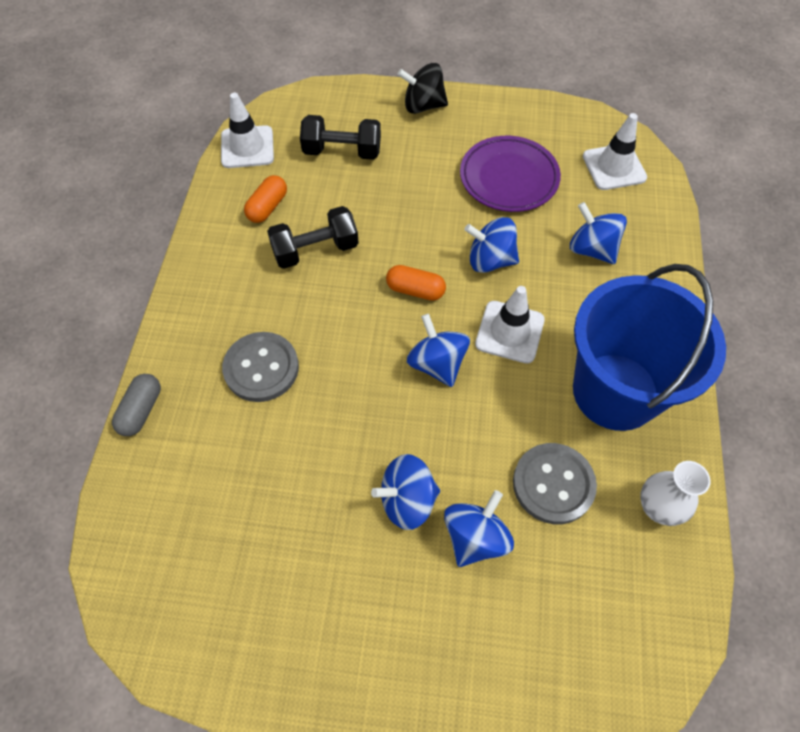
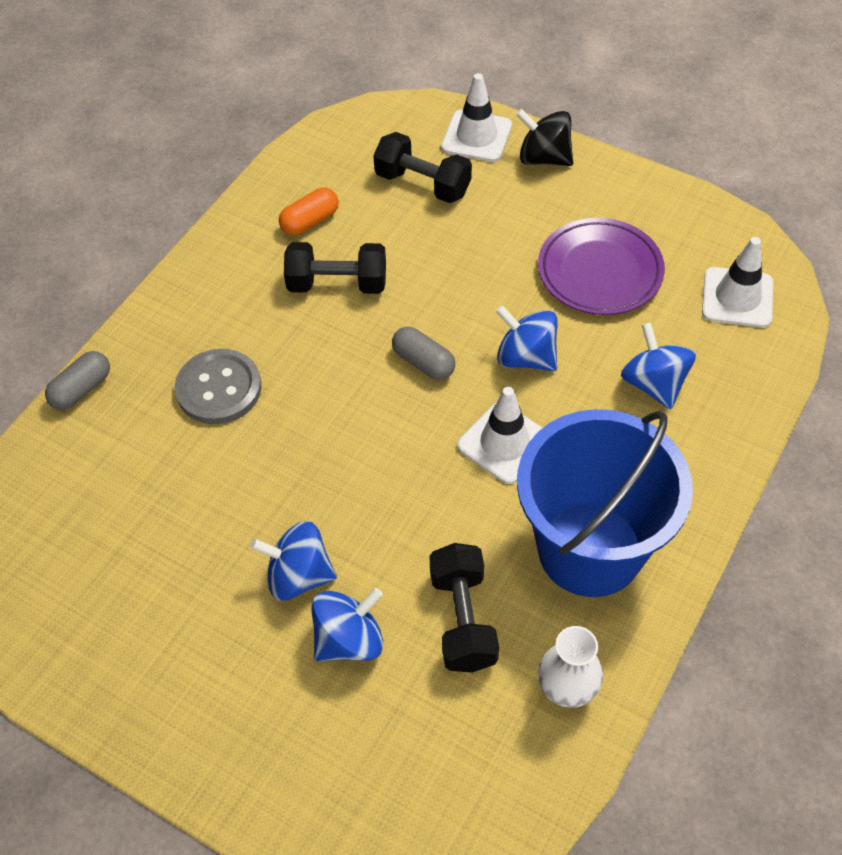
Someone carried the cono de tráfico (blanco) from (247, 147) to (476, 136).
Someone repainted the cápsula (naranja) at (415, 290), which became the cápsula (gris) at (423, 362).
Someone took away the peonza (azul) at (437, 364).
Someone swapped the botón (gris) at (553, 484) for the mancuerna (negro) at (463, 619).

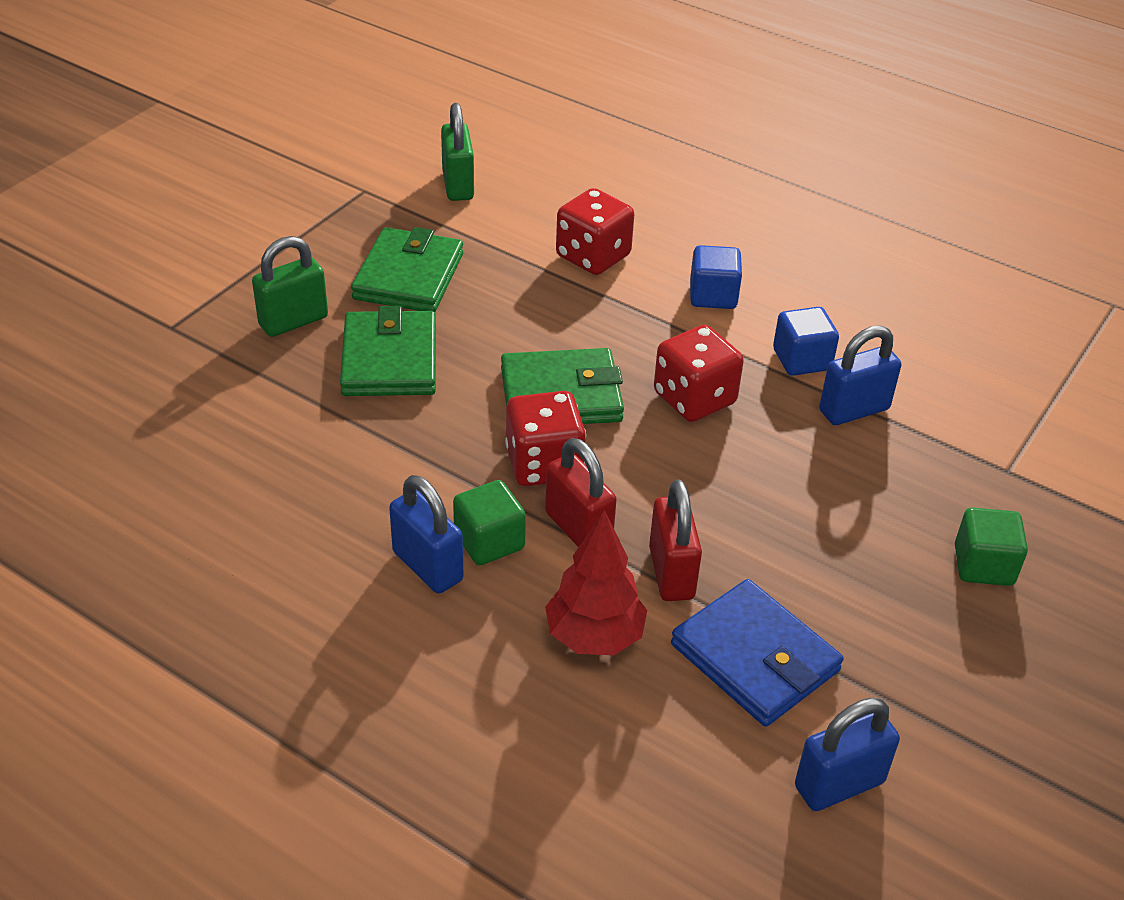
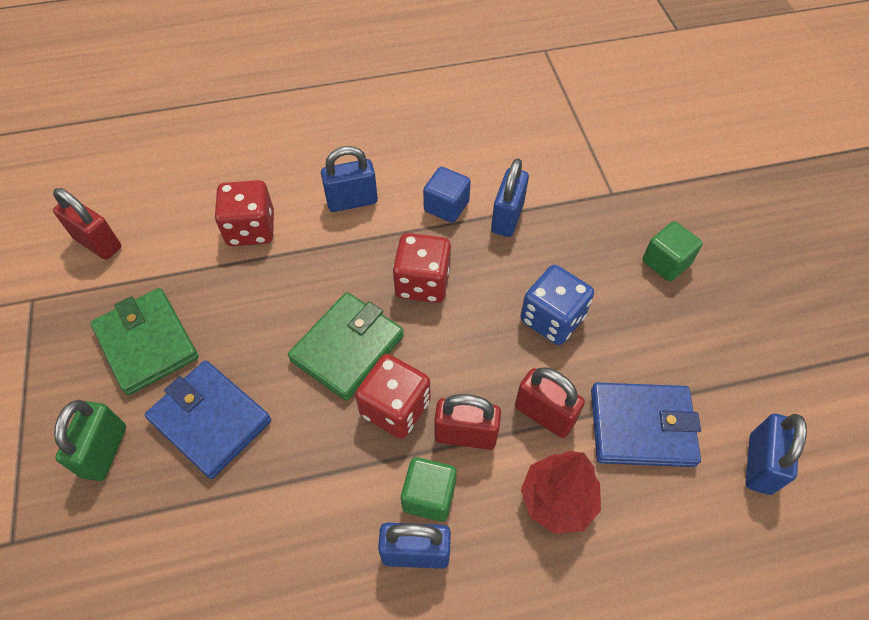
Someone repainted the candado (verde) at (458, 185), which became the candado (rojo) at (98, 243).
Someone swapped the cubo (azul) at (713, 296) for the candado (azul) at (352, 201).
Someone repainted the cartera (verde) at (389, 360), which became the cartera (azul) at (210, 420).
Someone put down the dado (azul) at (552, 319).

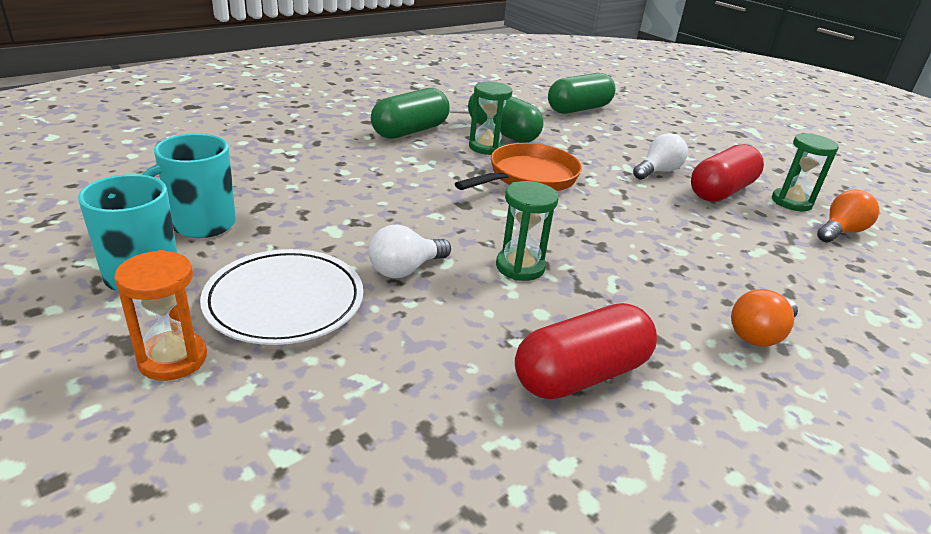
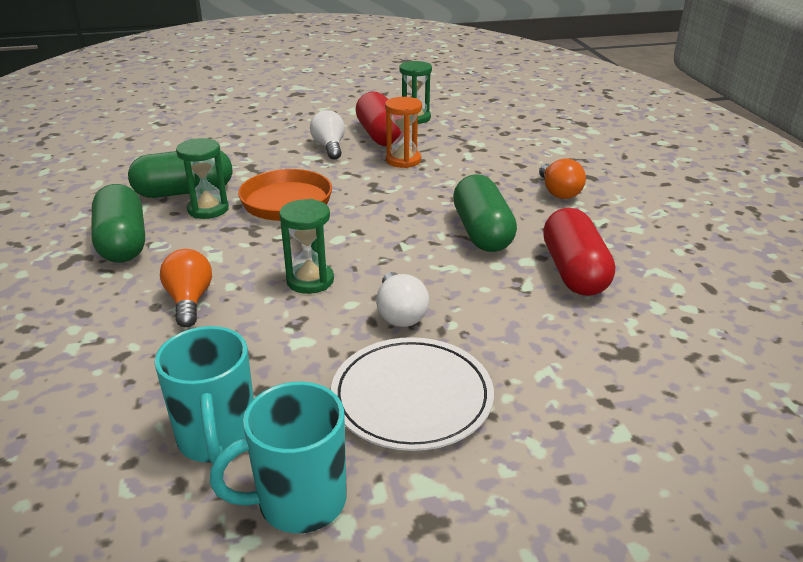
Someone carried the cápsula (verde) from (578, 109) to (482, 232).
Someone carried the reloj de arena (verde) from (520, 267) to (310, 281).
Someone carried the bombilla (naranja) from (840, 232) to (189, 301).
Someone carried the reloj de arena (naranja) from (173, 359) to (403, 160).

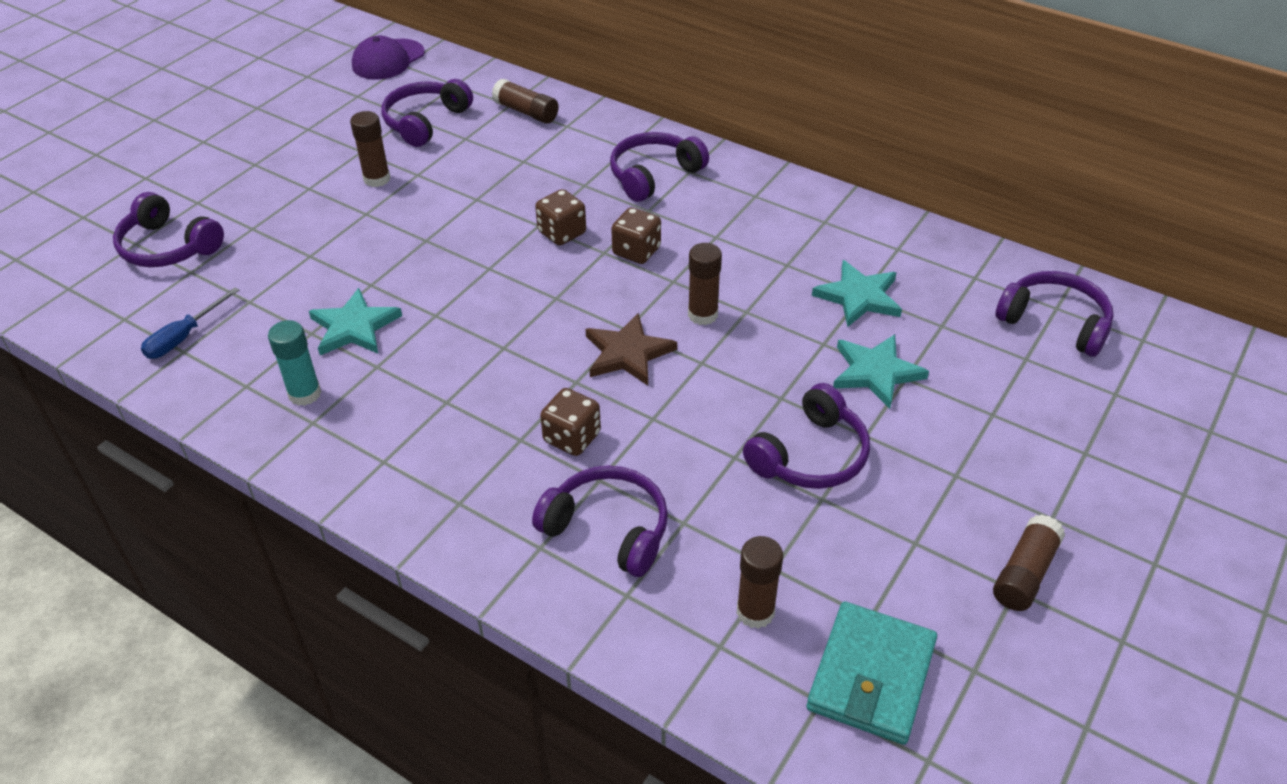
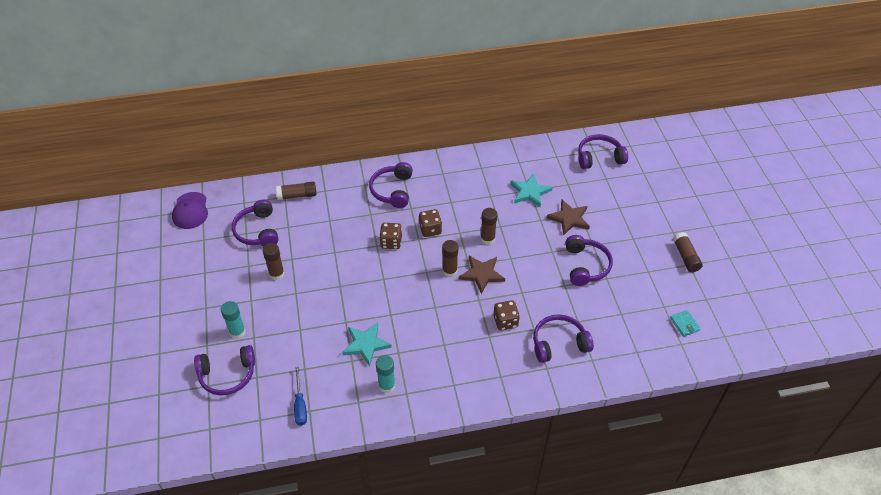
Someone repainted the estrella (turquesa) at (876, 372), which became the estrella (marrón) at (569, 218).
Someone carried the barra de pegamento (marrón) from (755, 612) to (449, 271).
Someone scaled the cartera (turquesa) at (871, 676) by 0.50.
Someone put down the barra de pegamento (turquesa) at (237, 332).

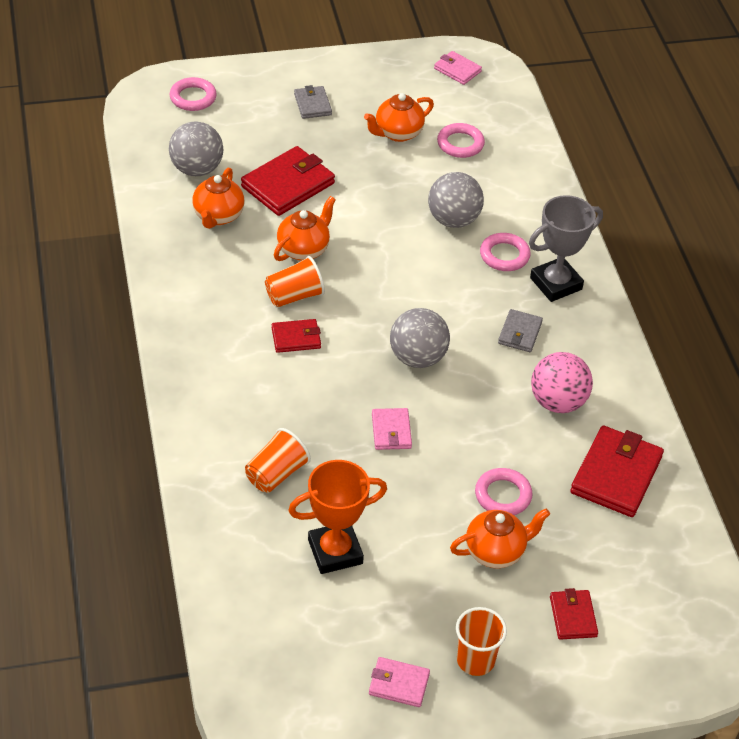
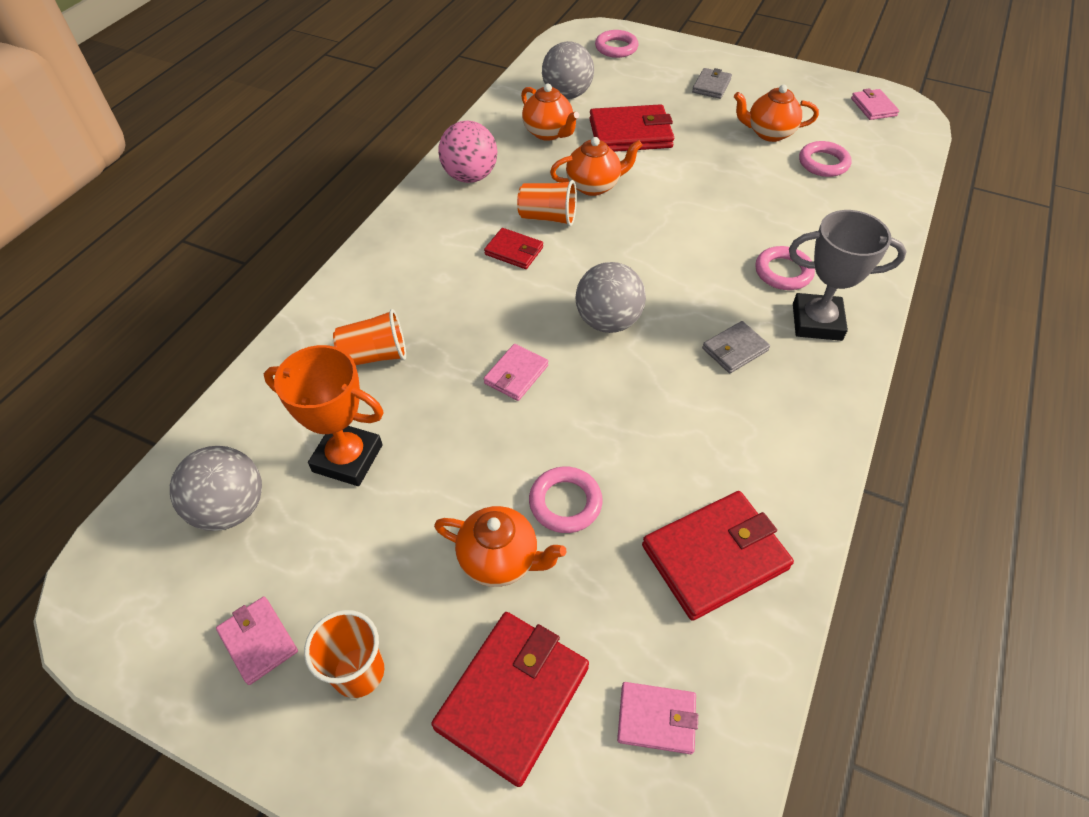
Someone rotated the tetera (naranja) at (218, 216) by 90 degrees counterclockwise.
Someone carried the pelota (gris) from (453, 220) to (231, 508).
Someone carried the pelota (rosa) from (557, 402) to (470, 176).
Someone scaled the cartera (rojo) at (573, 616) by 1.82.
Someone put down the cartera (rosa) at (656, 719).

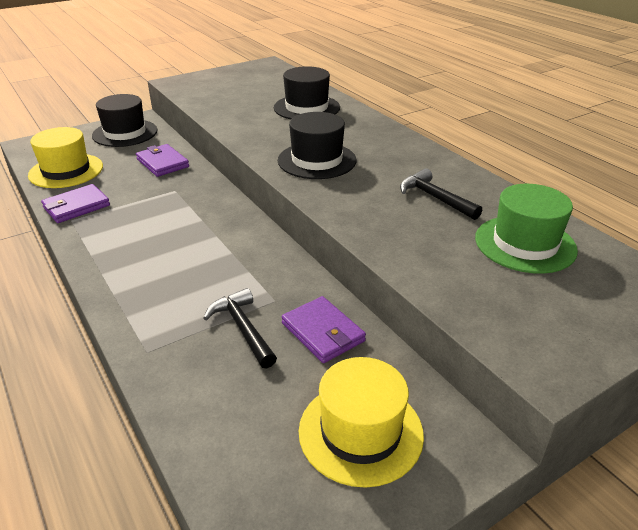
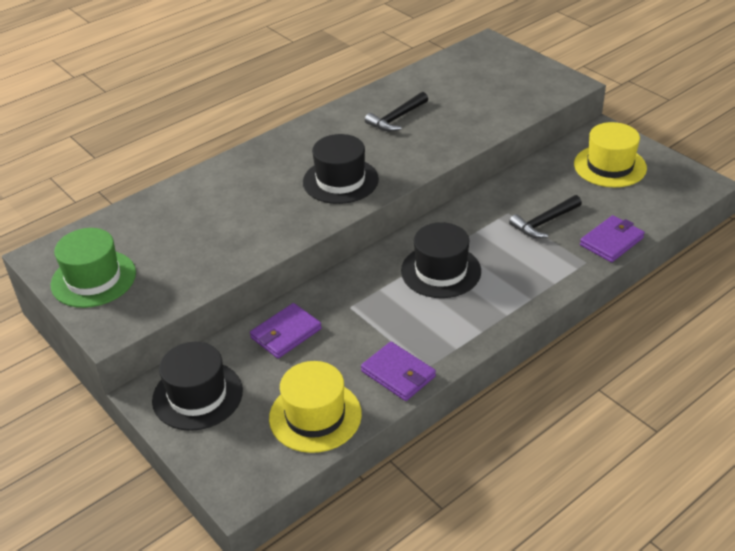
Someone carried the sombrero (negro) from (306, 108) to (441, 271).
Someone carried the sombrero (verde) from (525, 244) to (93, 279).
Someone carried the cartera (morado) from (323, 332) to (611, 241).

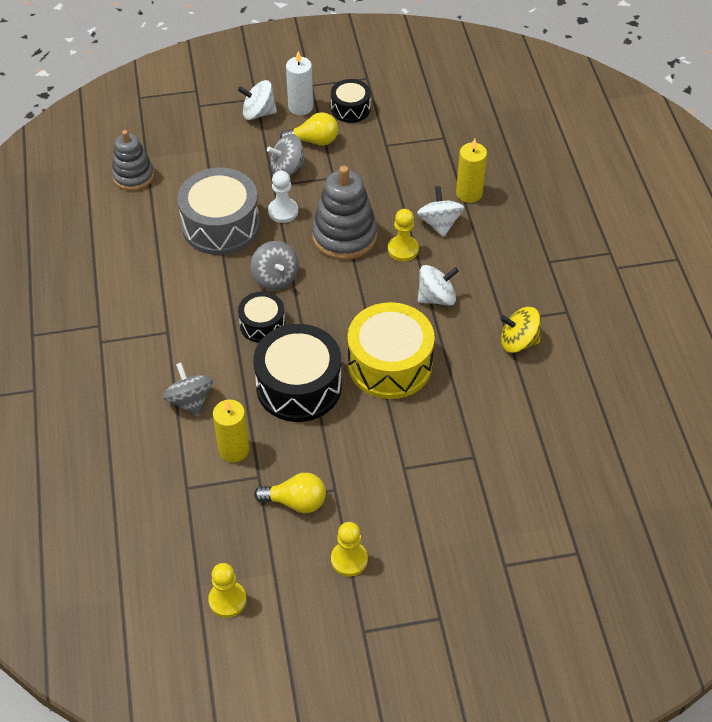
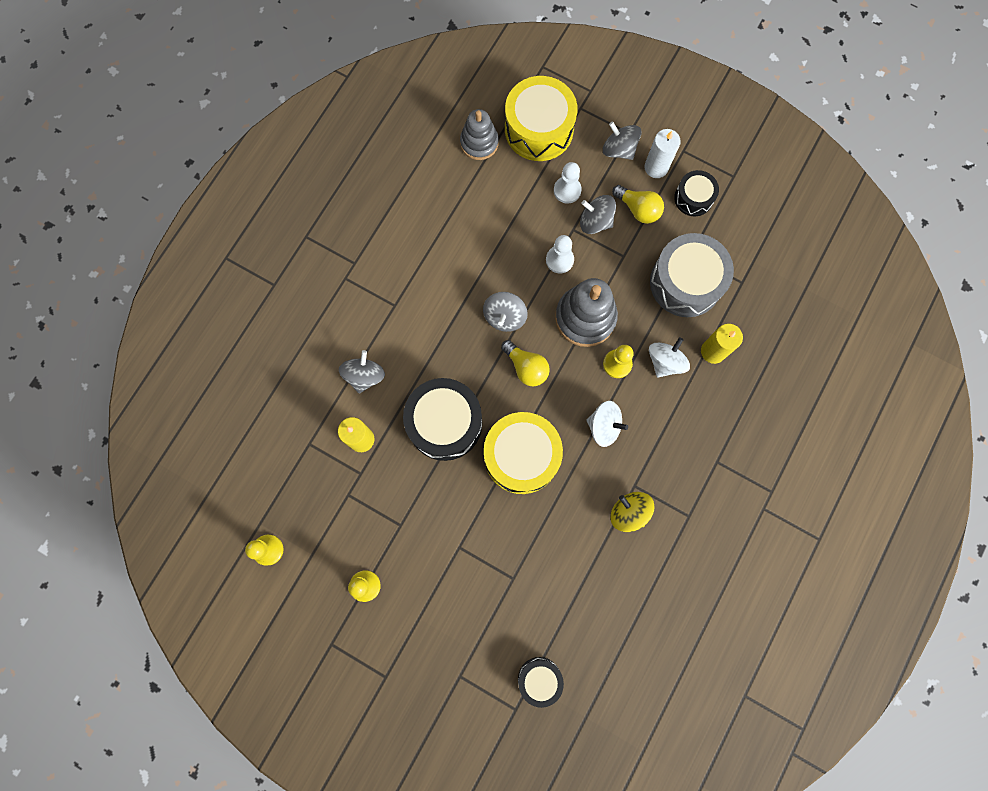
Someone repainted the peonza (blanco) at (258, 113), which became the peonza (gris) at (619, 149).
Someone carried the tambor (gris) from (221, 225) to (685, 282).
Someone carried the tambor (negro) from (262, 324) to (539, 679).
Someone carried the bombilla (amarillo) from (296, 502) to (526, 367).
Someone put down the tambor (amarillo) at (539, 129).
Someone put down the peón (blanco) at (567, 190).

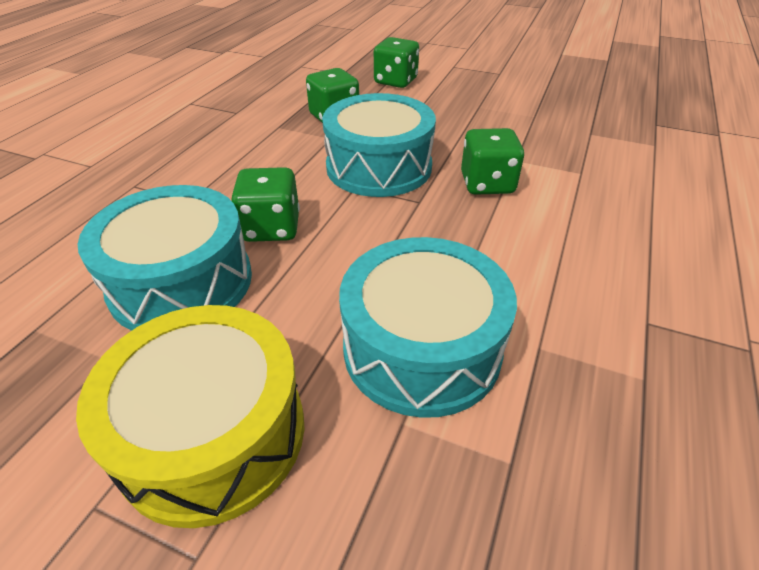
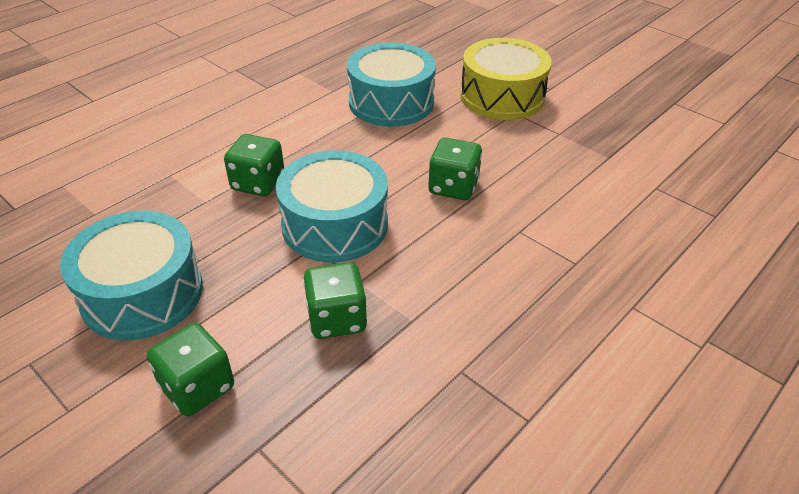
Someone carried the tambor (turquesa) from (181, 282) to (142, 293).

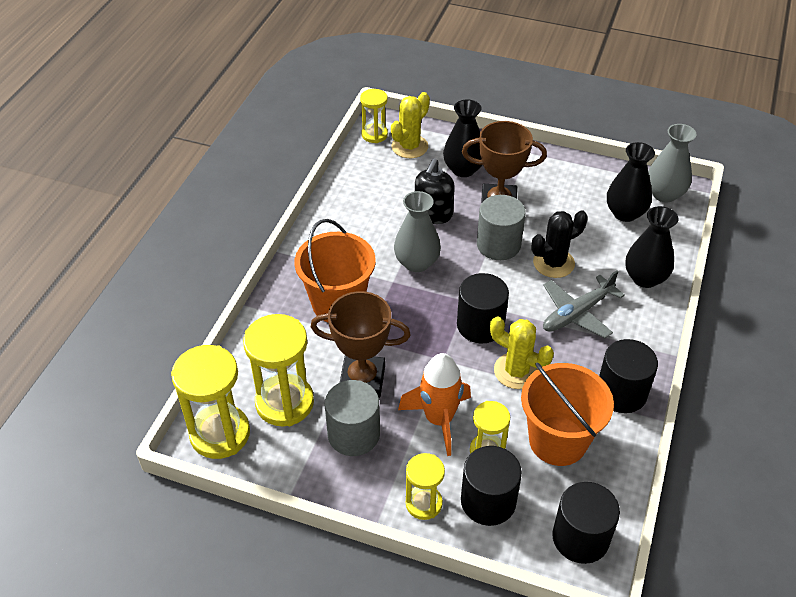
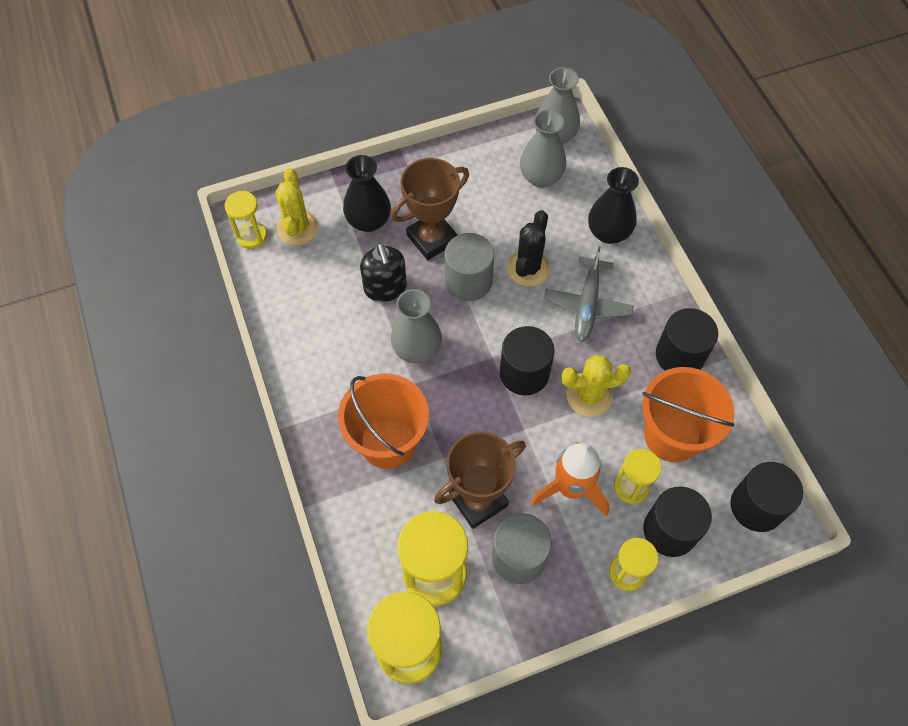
Someone repainted the florero (negro) at (625, 213), which became the florero (gris) at (541, 177).

